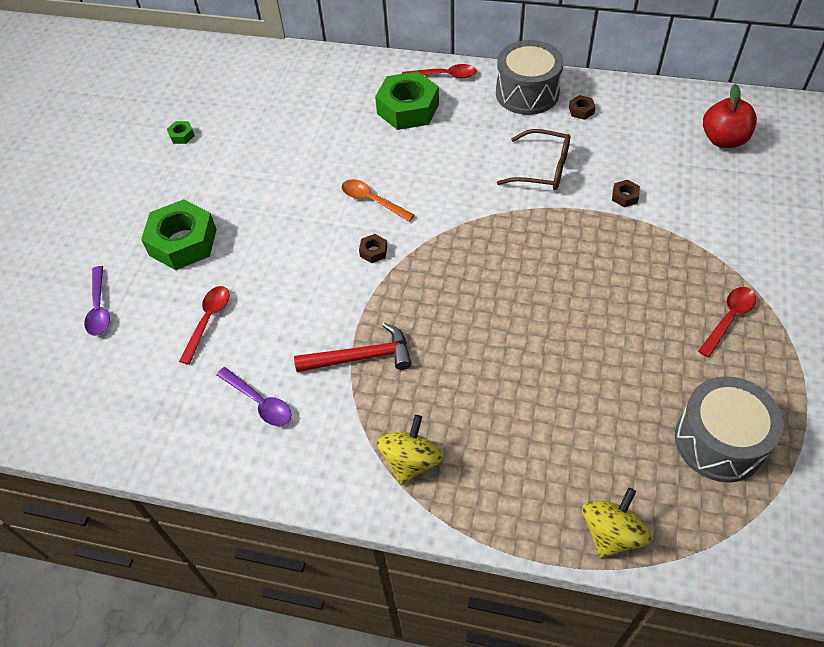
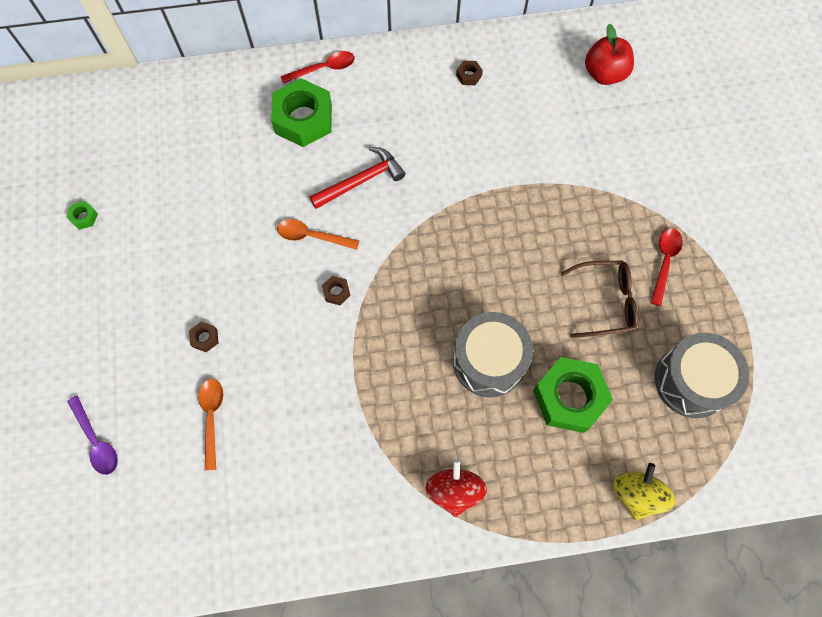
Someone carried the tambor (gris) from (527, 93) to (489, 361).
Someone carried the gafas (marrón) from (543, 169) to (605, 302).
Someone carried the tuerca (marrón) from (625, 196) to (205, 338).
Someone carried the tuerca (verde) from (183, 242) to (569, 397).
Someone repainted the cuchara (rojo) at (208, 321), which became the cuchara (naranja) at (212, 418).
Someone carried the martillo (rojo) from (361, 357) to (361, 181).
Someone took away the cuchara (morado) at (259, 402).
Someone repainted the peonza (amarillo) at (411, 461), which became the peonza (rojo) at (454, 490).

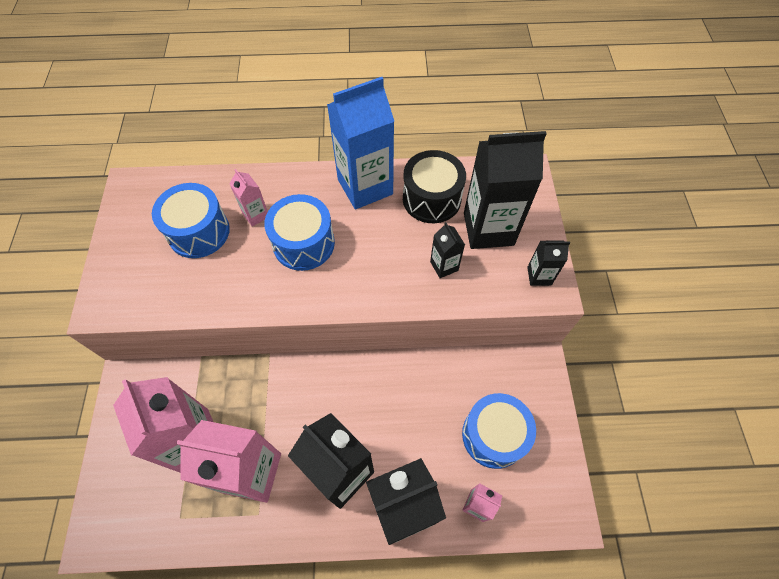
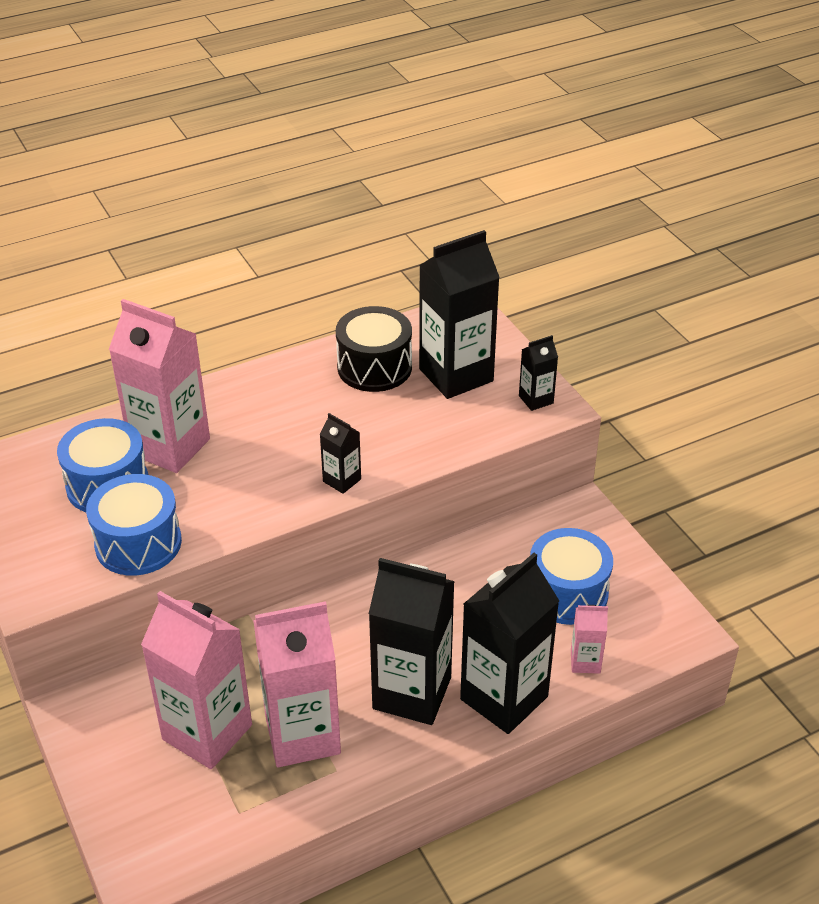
Someone took away the cartón de leche (azul) at (365, 187).
Someone scaled the cartón de leche (rosa) at (256, 215) by 2.16.
Someone carried the tambor (azul) from (303, 243) to (138, 543).
Someone carried the cartón de leche (negro) from (444, 266) to (342, 480).

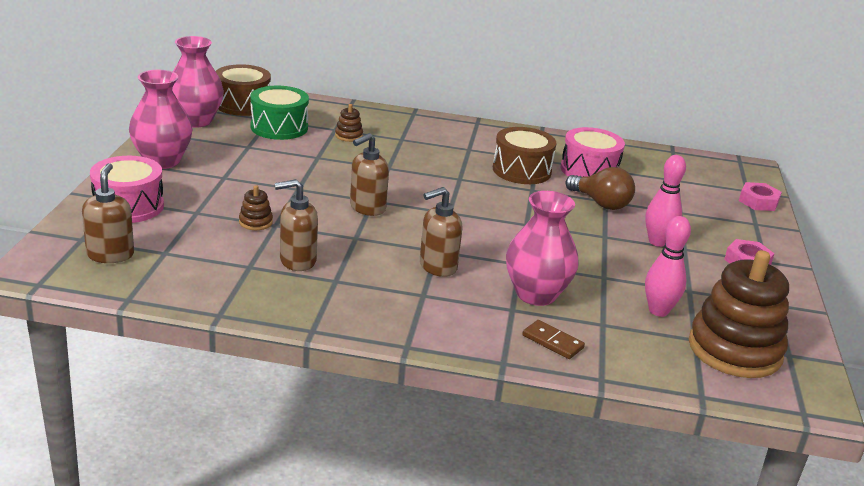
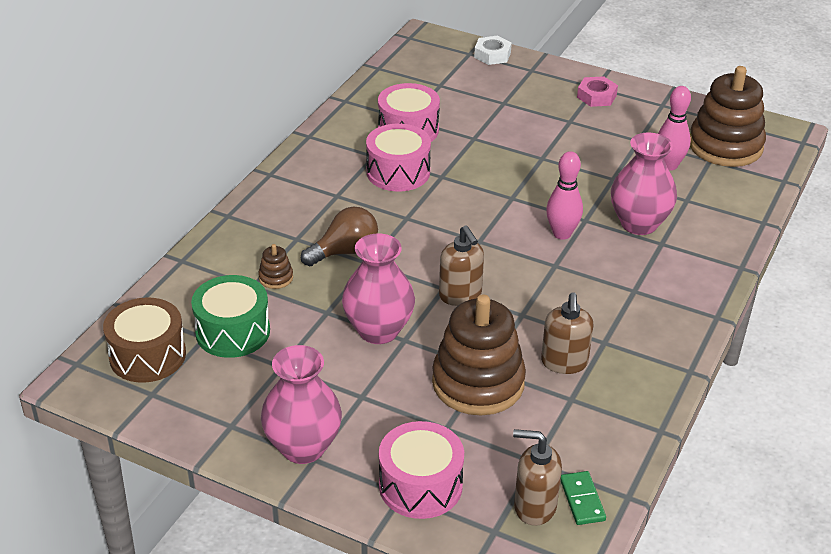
Someone carried the florero (rosa) from (196, 121) to (378, 330).
Someone repainted the tambor (marrón) at (521, 170), which became the tambor (rosa) at (398, 172).
Someone carried the bolo (rosa) from (657, 242) to (562, 234).
Someone carried the bombilla (marrón) from (601, 203) to (345, 252).
Someone repainted the tuerca (rosa) at (758, 201), which became the tuerca (blanco) at (492, 55).
Someone scaled the juguete apilable (marrón) at (255, 222) by 2.45.
Someone took away the dispensador de jabón (marrón) at (437, 267).
Someone took away the ficha de dominó (marrón) at (552, 342).
Someone put down the ficha de dominó (verde) at (582, 500).

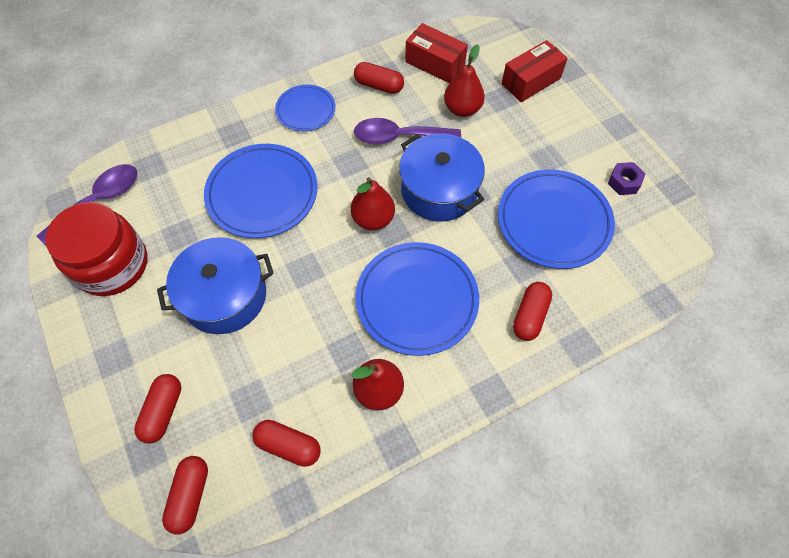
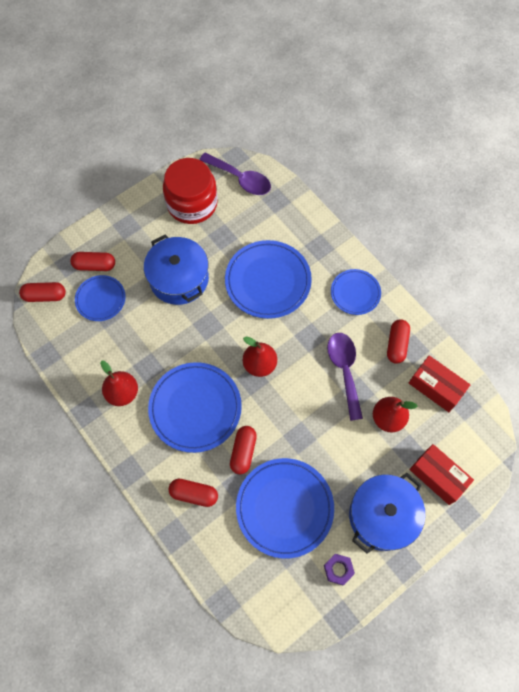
Someone rotated the caja (rojo) at (435, 63) by 75 degrees counterclockwise.
Someone carried the olla (azul) from (439, 190) to (382, 516).
Someone carried the cápsula (rojo) from (289, 445) to (243, 452).
Someone put down the plato (azul) at (100, 299).

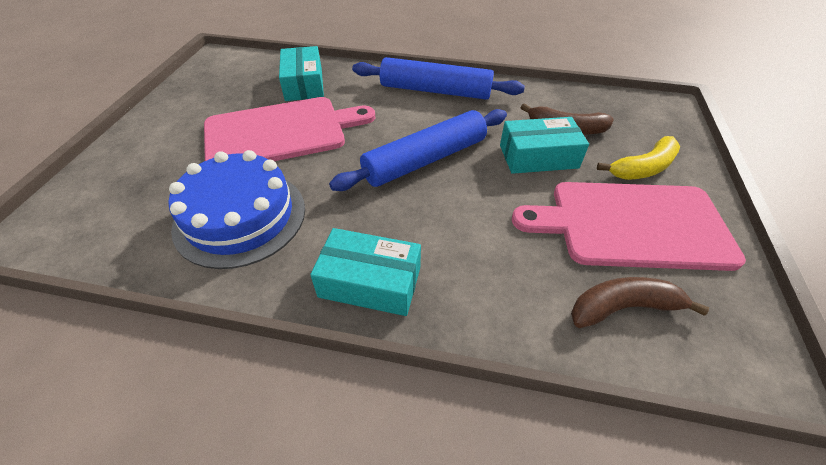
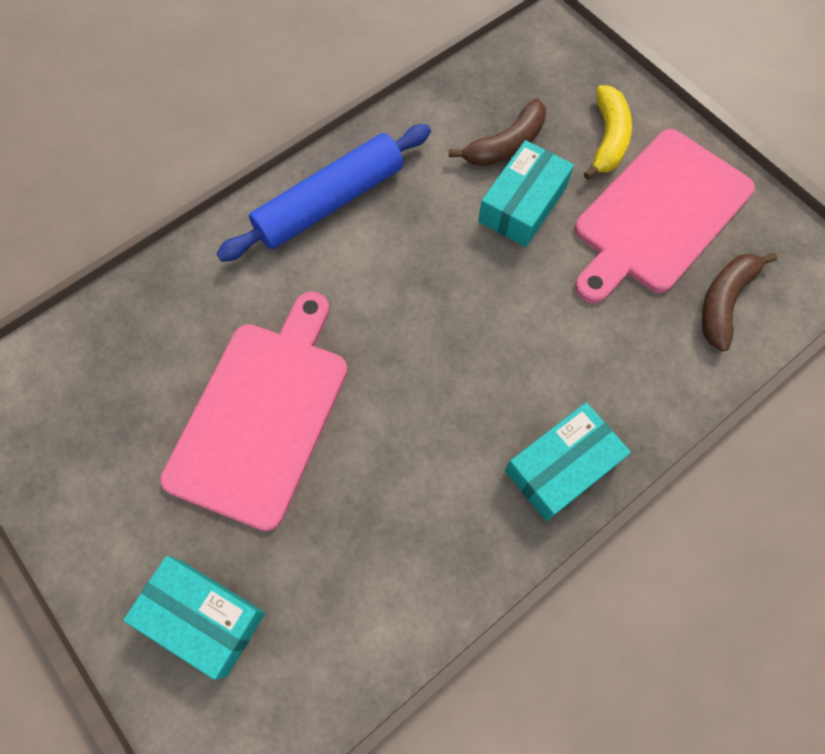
Someone carried the caja (turquesa) from (304, 84) to (203, 617).
Someone took away the rodillo (azul) at (425, 160).
Someone took away the tarta (azul) at (240, 217).

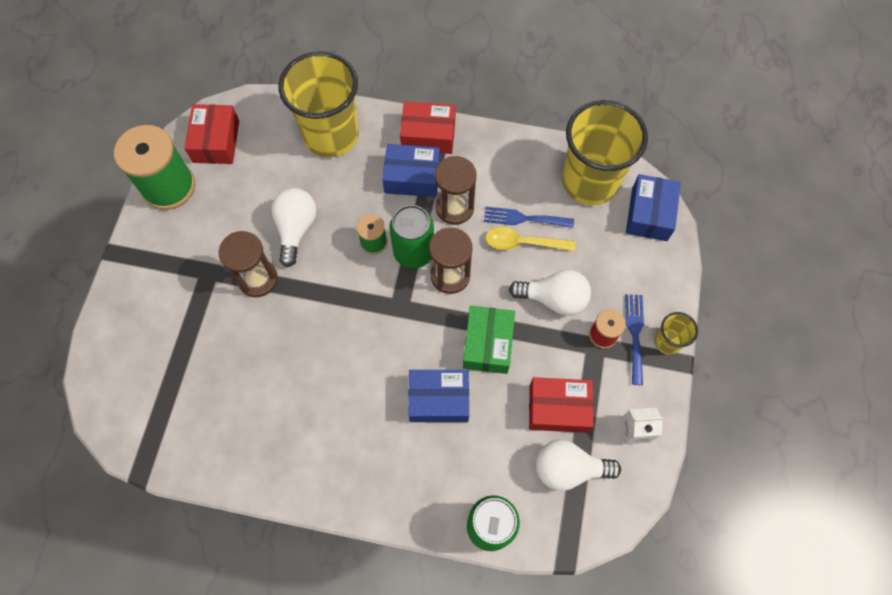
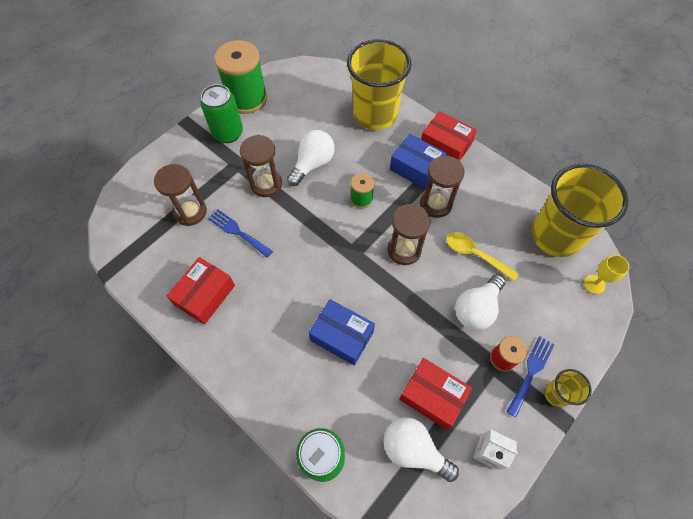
Someone carried the caja (rojo) from (216, 141) to (205, 295).
Someone swapped the caja (azul) at (649, 214) for the copa (amarillo) at (594, 284).
Someone carried the lata (verde) from (414, 252) to (228, 133).
Someone carried the tenedor (azul) from (523, 218) to (237, 232).
Someone rotated the bombilla (blanco) at (554, 299) by 90 degrees clockwise.
Someone took away the caja (verde) at (487, 344).
Someone put down the reloj de arena (marrón) at (190, 212).

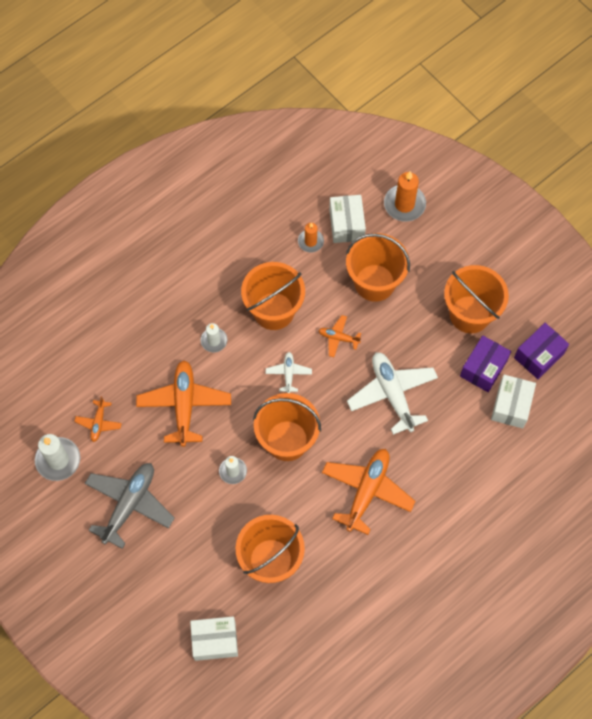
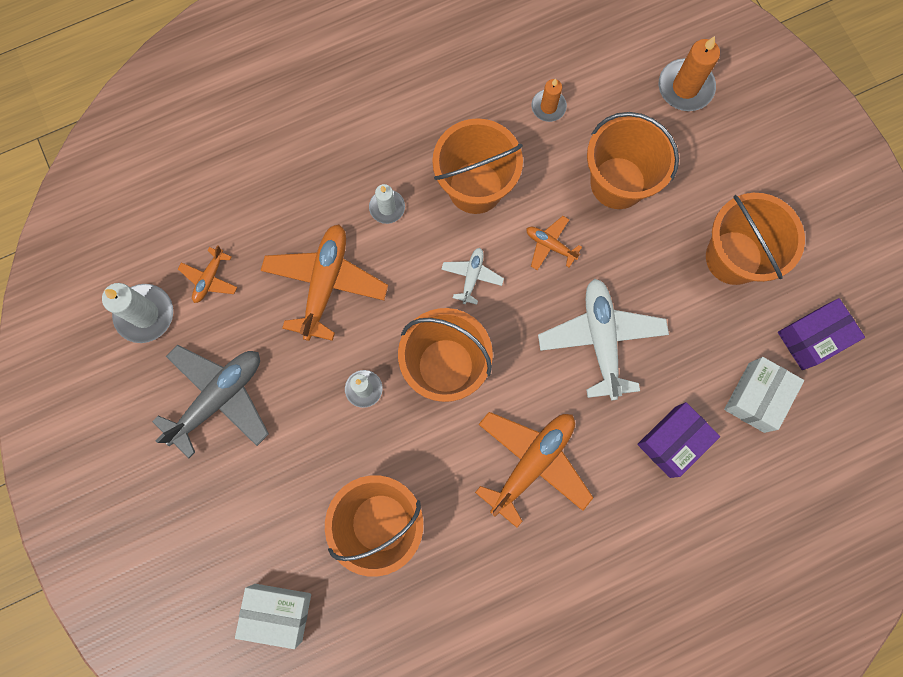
Someone took away the caja (blanco) at (346, 224).
Someone carried the caja (morado) from (483, 368) to (672, 442).

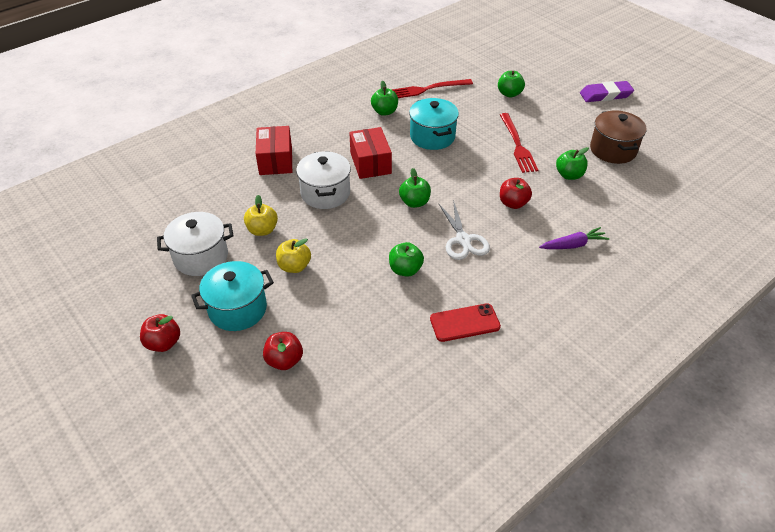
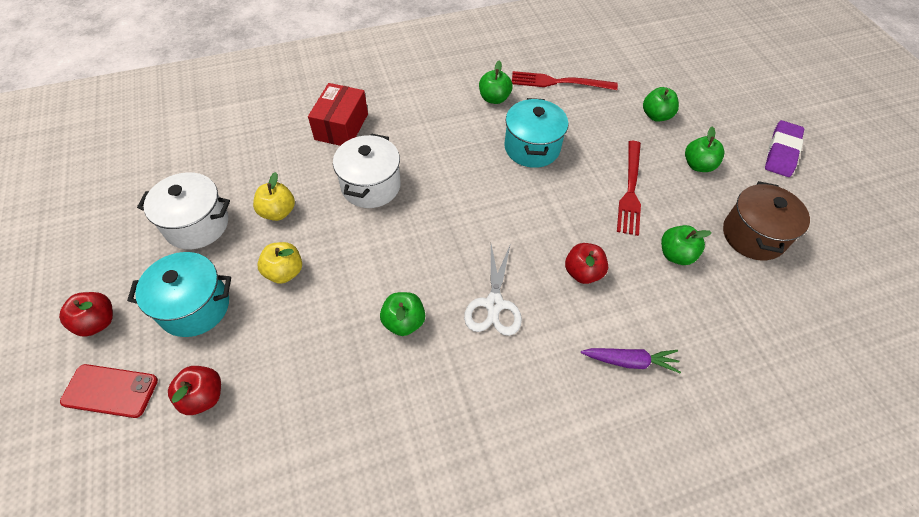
Someone rotated the goma de borrar (morado) at (605, 95) by 75 degrees counterclockwise.
Someone took away the caja (rojo) at (370, 163).
Someone carried the manzana (verde) from (414, 202) to (698, 165).
Someone carried the móvil (rojo) from (464, 323) to (110, 391).

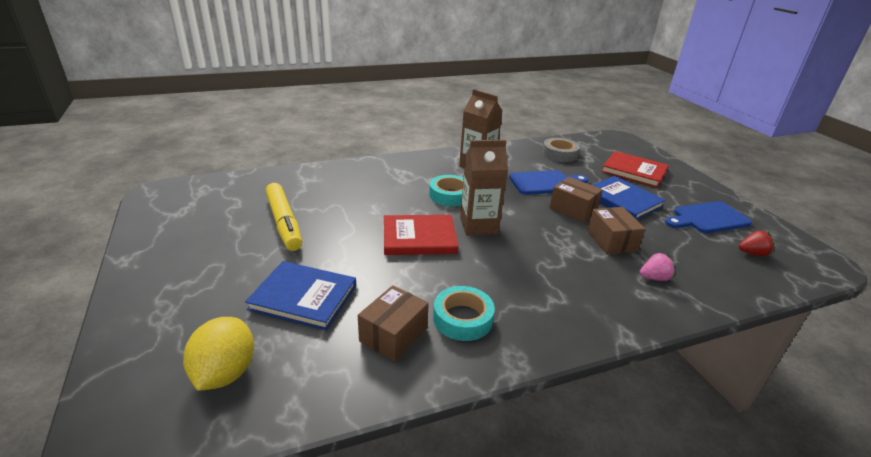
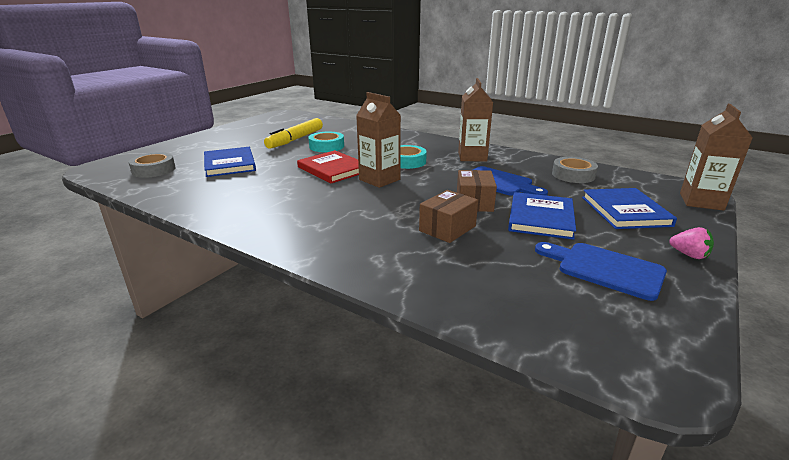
Someone repainted the libro (rojo) at (634, 171), which became the libro (azul) at (625, 211).
Someone took away the fresa (rojo) at (752, 253).
Someone carried the fresa (rosa) from (654, 278) to (689, 255).
Someone took away the caja (marrón) at (393, 334).
Someone carried the cinta adhesiva (turquesa) from (462, 318) to (326, 146).
Someone swapped the limón (amarillo) at (225, 373) for the cinta adhesiva (gris) at (154, 170).
Someone put down the cartón de leche (marrón) at (701, 201).

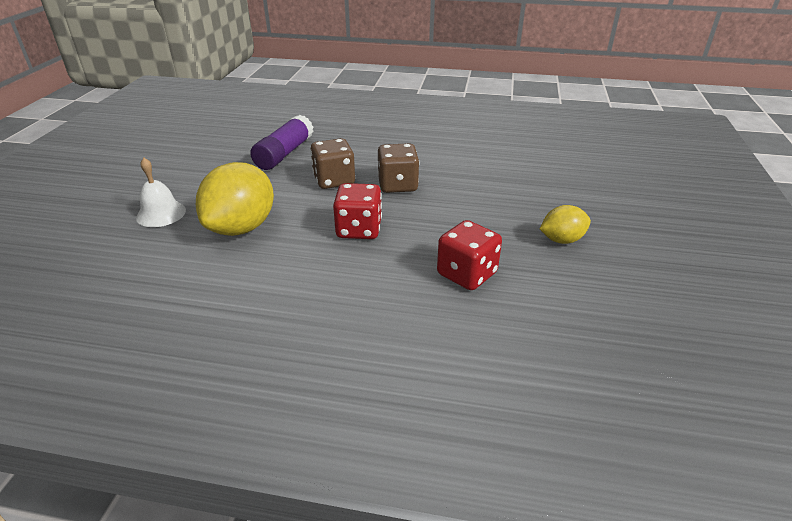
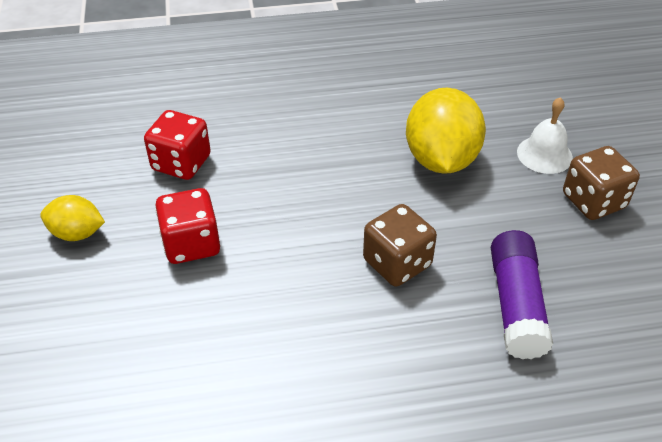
Someone carried the dado (marrón) from (397, 185) to (593, 201).
Someone carried the dado (rojo) from (359, 229) to (191, 244).
Someone rotated the limón (amarillo) at (561, 240) by 45 degrees clockwise.

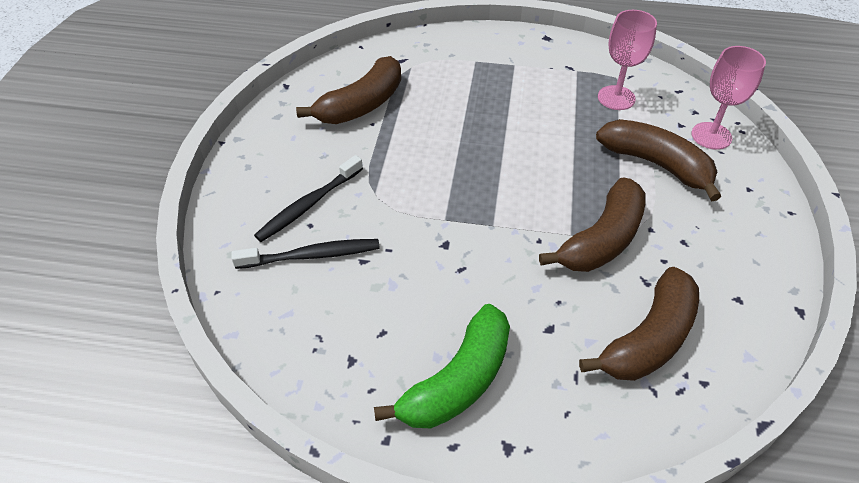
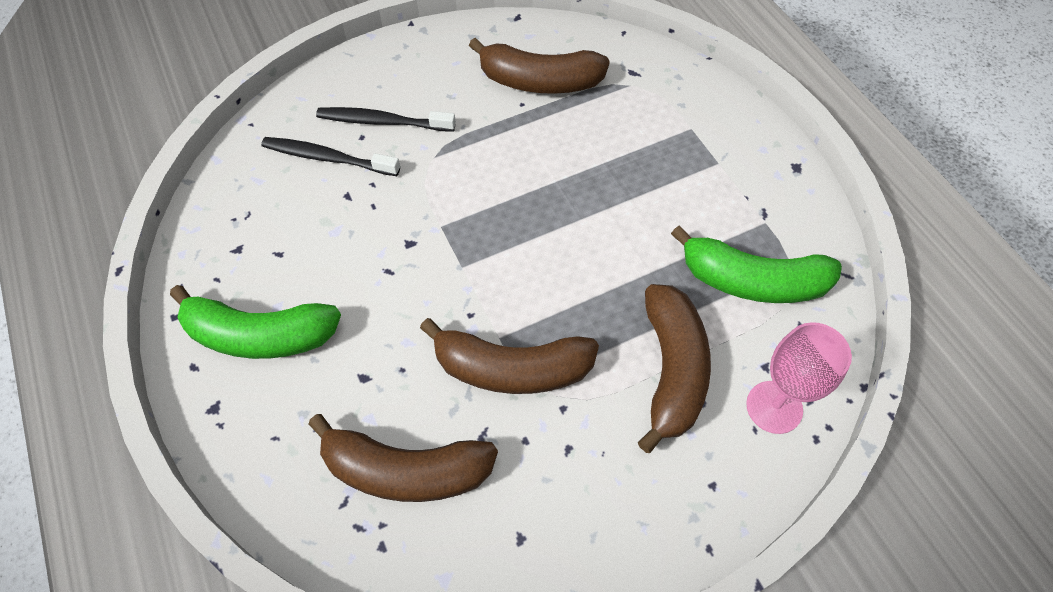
Someone swapped the copa (rosa) at (616, 98) for the plátano (verde) at (752, 281).
Someone rotated the cepillo de dientes (negro) at (311, 255) by 150 degrees clockwise.

